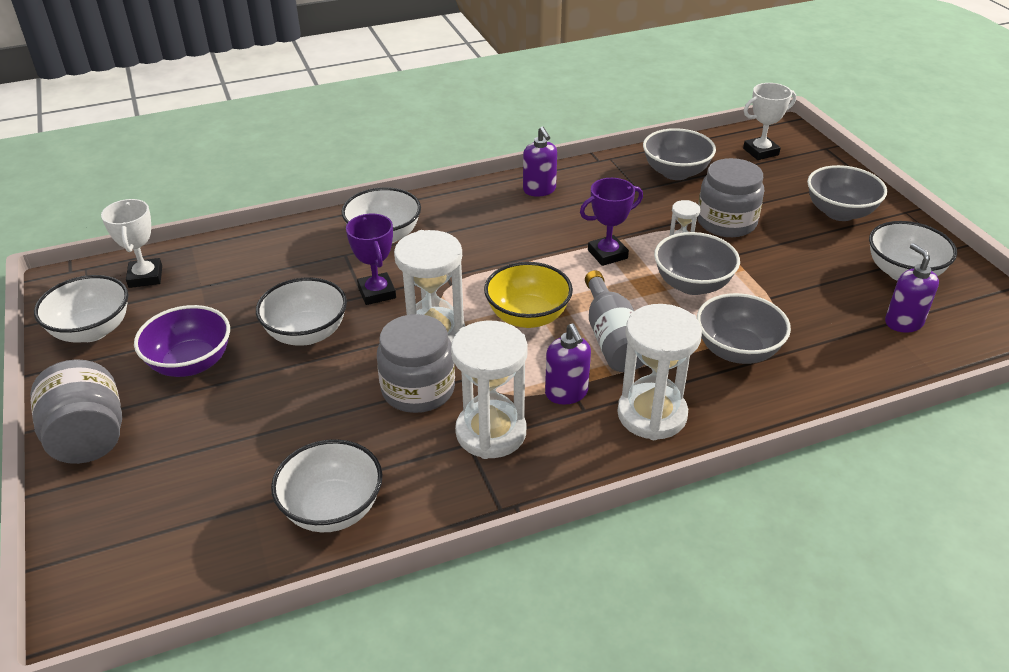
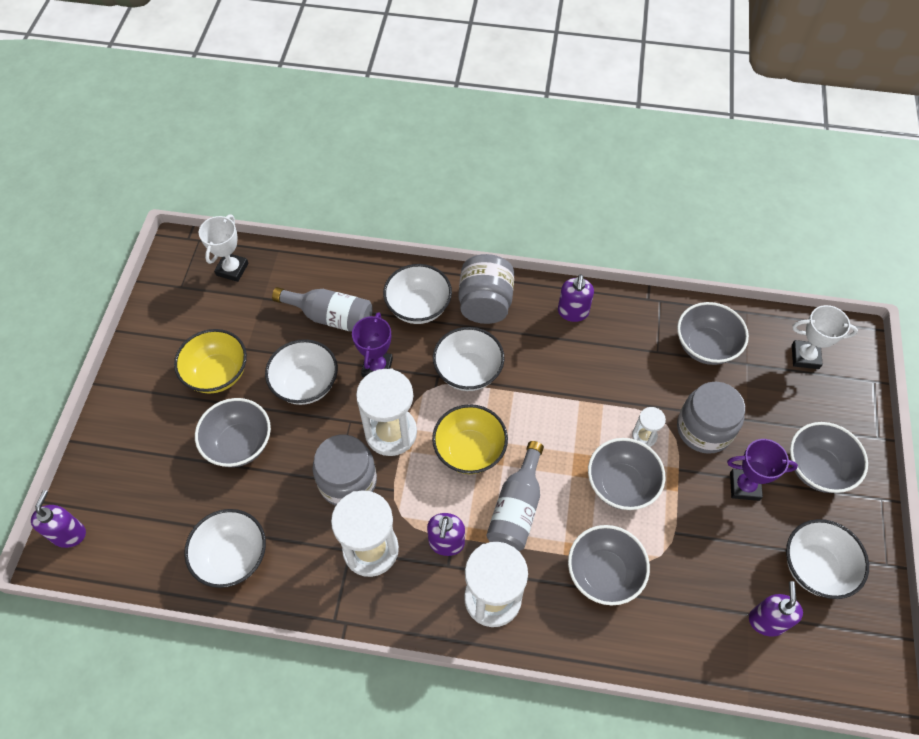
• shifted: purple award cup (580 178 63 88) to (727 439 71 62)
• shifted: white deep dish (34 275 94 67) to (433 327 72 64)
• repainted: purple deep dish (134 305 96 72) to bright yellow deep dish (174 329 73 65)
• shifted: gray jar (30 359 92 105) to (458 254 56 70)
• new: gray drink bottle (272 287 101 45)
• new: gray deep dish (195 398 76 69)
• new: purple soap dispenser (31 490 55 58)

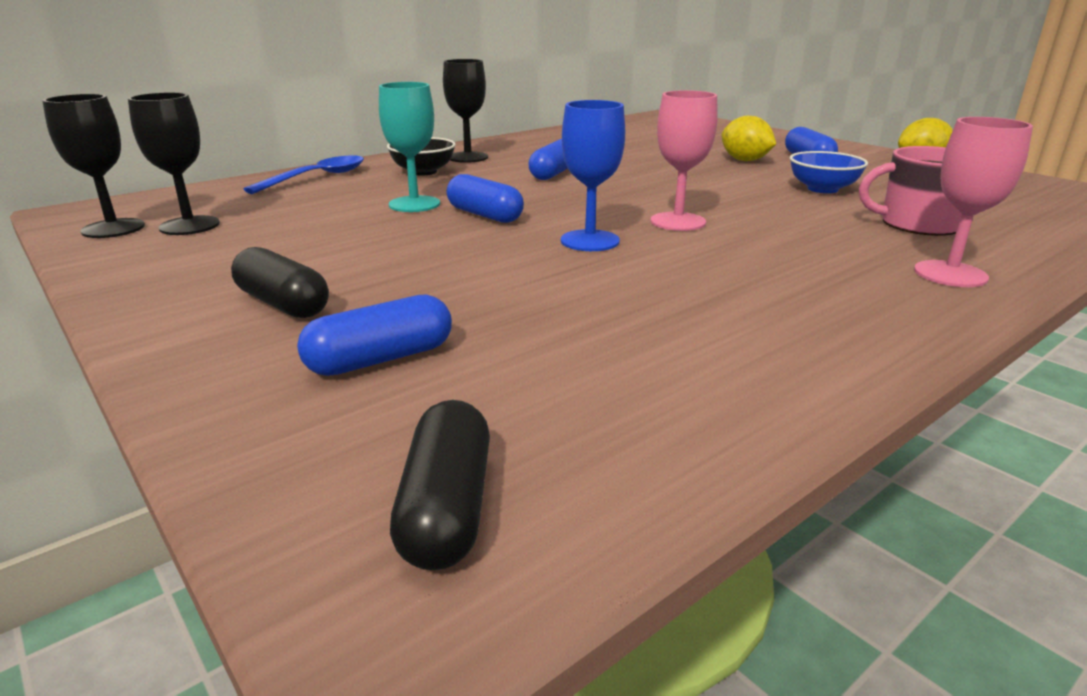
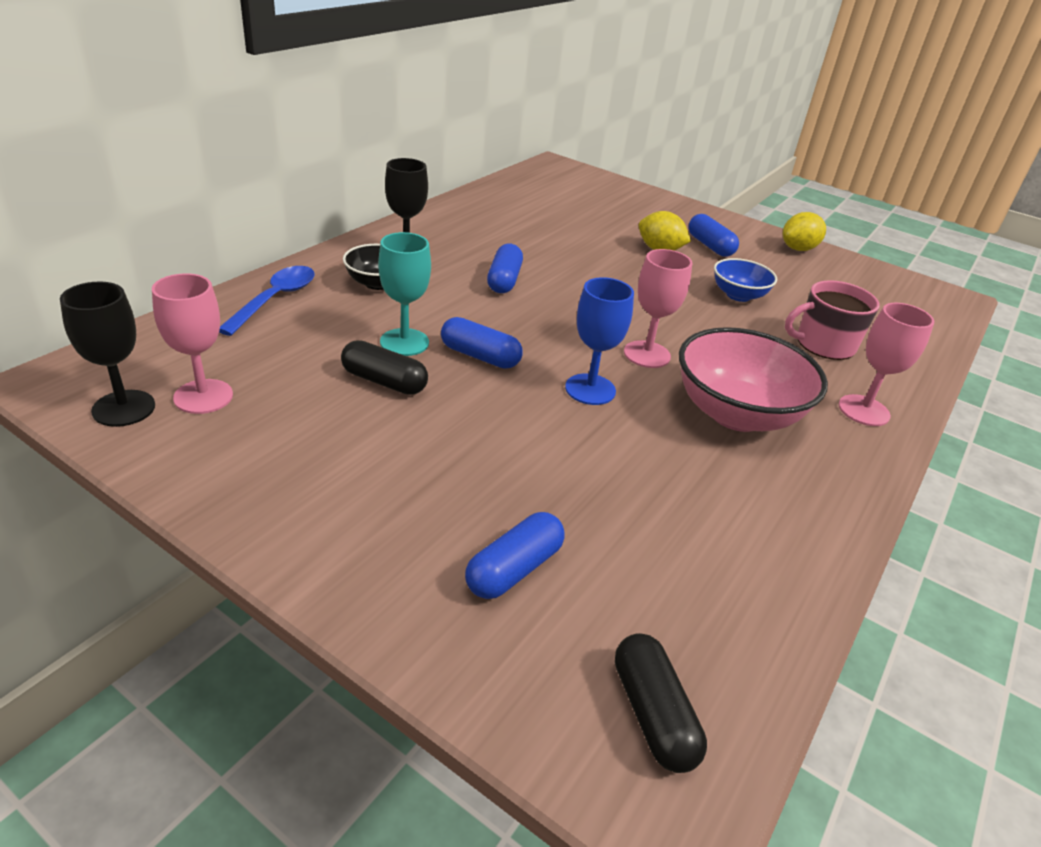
• repainted: black chalice (128 92 92 143) to rosy chalice (152 273 81 141)
• shifted: black capsule (231 247 98 71) to (341 340 87 55)
• new: rosy deep dish (679 327 149 105)

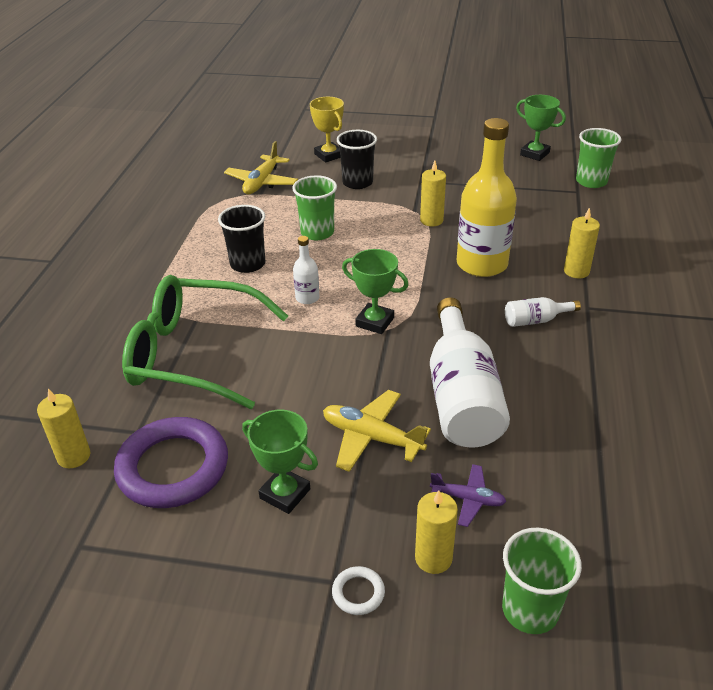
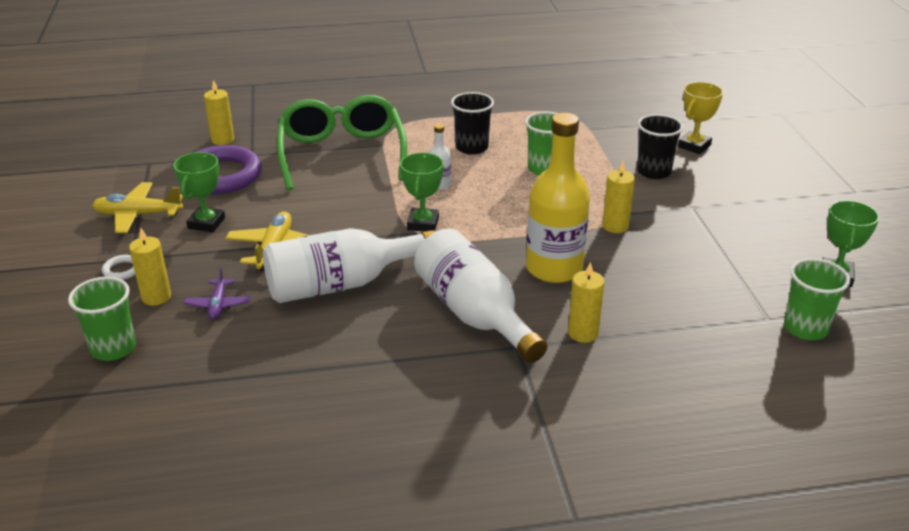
• shifted: bright yellow toy plane (224 141 74 53) to (92 182 91 51)
• scaled: white drink bottle (505 297 76 30) = (414 228 133 135) x2.23

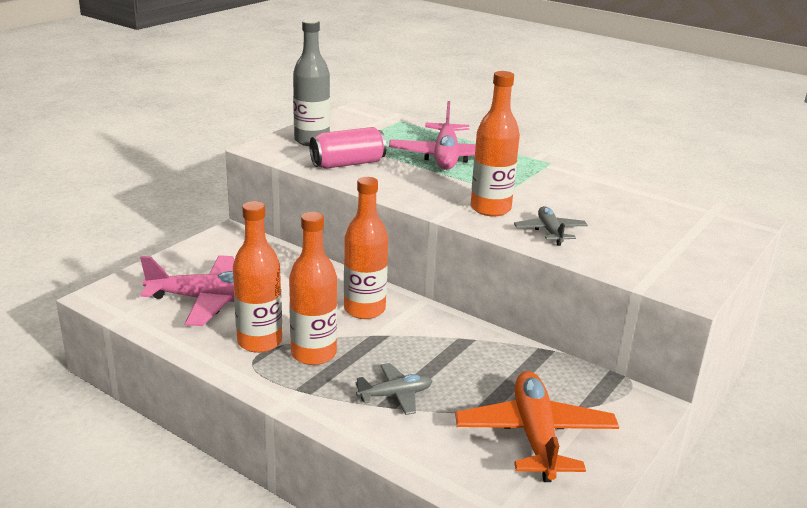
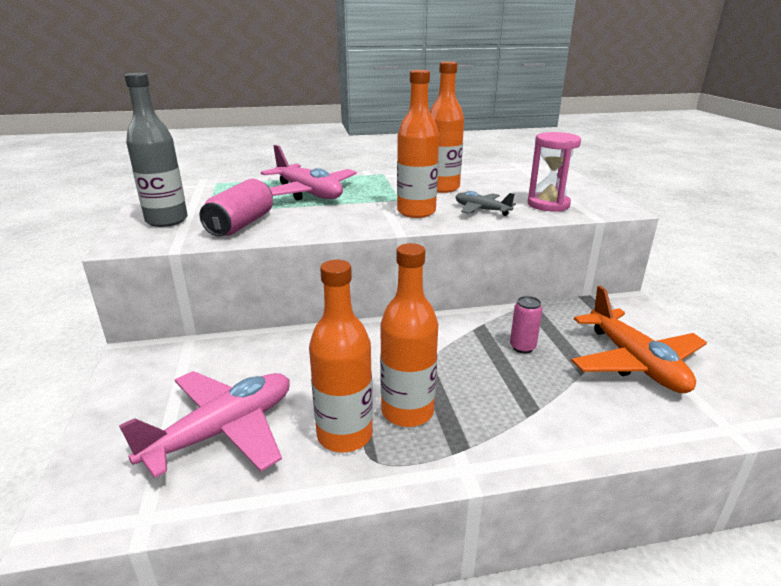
• shifted: orange drink bottle (344 177 44 142) to (430 61 34 132)
• gone: gray toy plane (355 363 77 52)
• rotated: orange toy plane (455 371 164 111) = (571 286 136 107) 150 degrees counterclockwise
• new: rosy hourglass (528 132 53 80)
• new: rosy soda can (510 296 32 57)

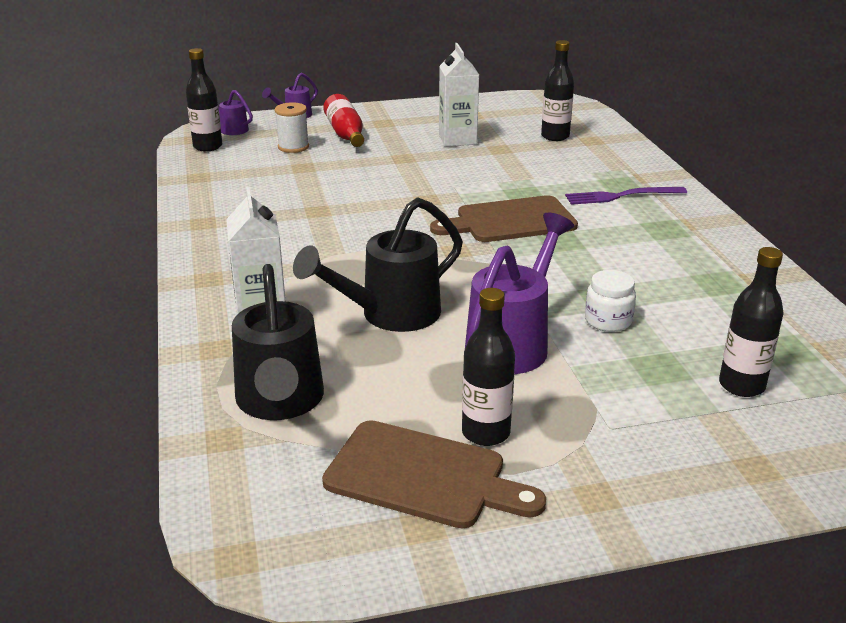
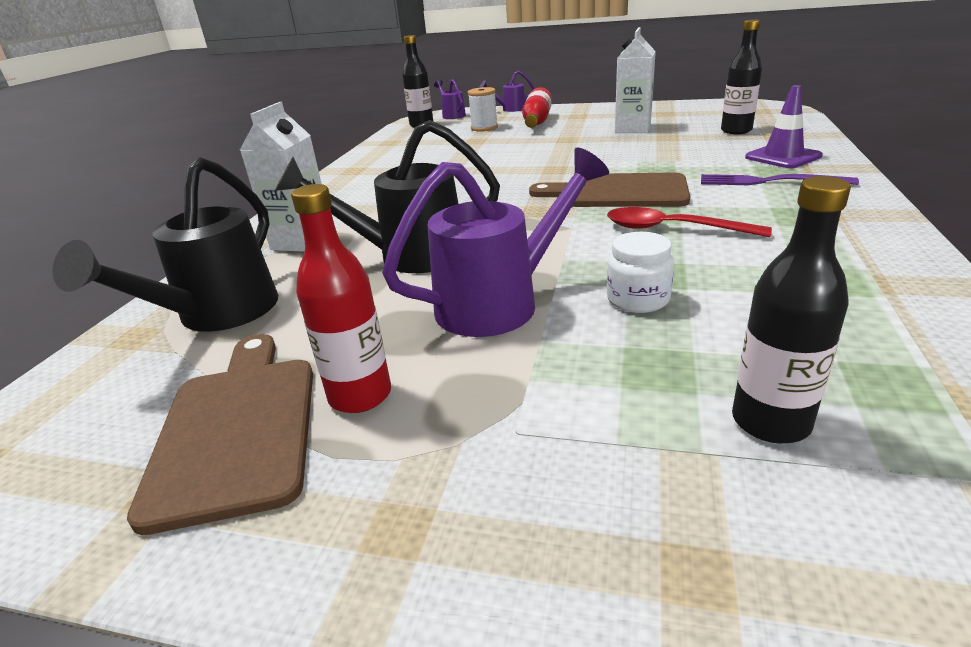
• repainted: black drink bottle (462 288 53 158) to red drink bottle (291 184 100 229)
• rotated: brown chopping board (322 420 224 108) = (127 334 186 201) 150 degrees counterclockwise
• new: purple traffic cone (745 85 78 83)
• new: red spoon (607 207 165 30)

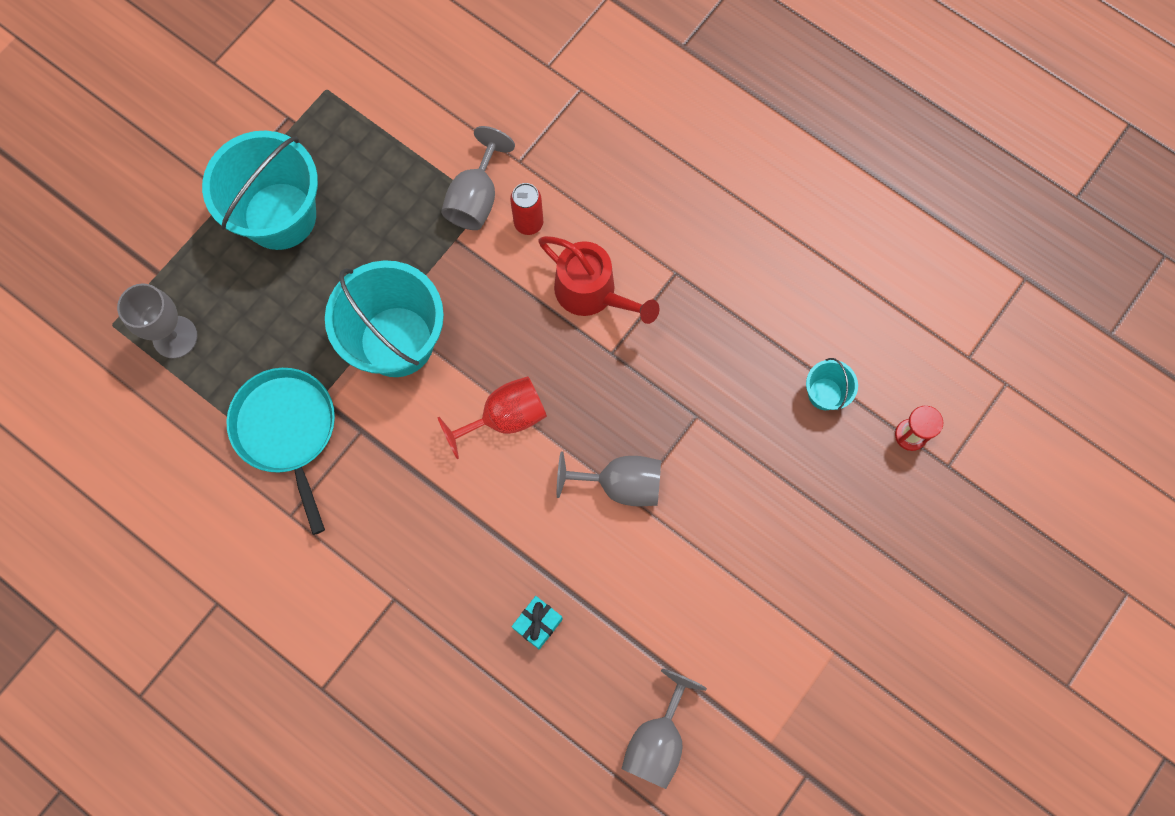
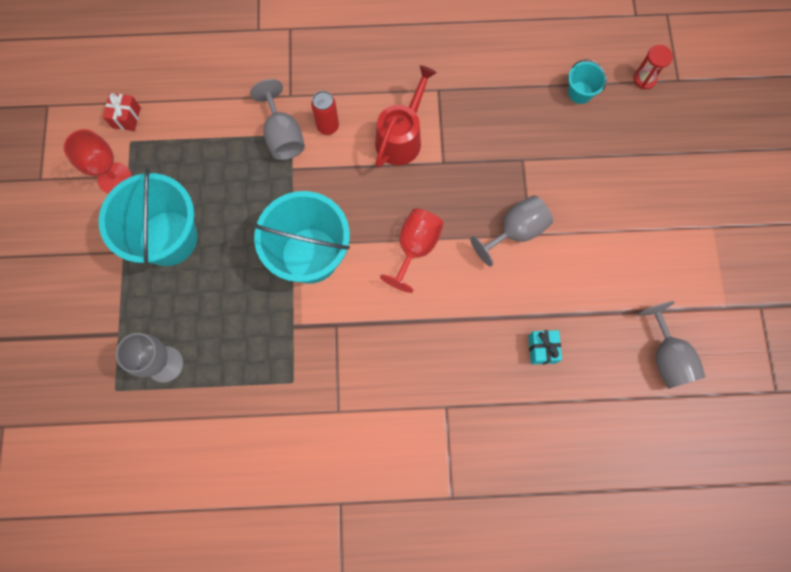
• rotated: red sprinkling can (538 236 121 88) = (375 65 62 103) 60 degrees counterclockwise
• gone: teal pan (226 368 109 167)
• new: red gift (103 93 38 38)
• new: red chalice (63 129 69 65)

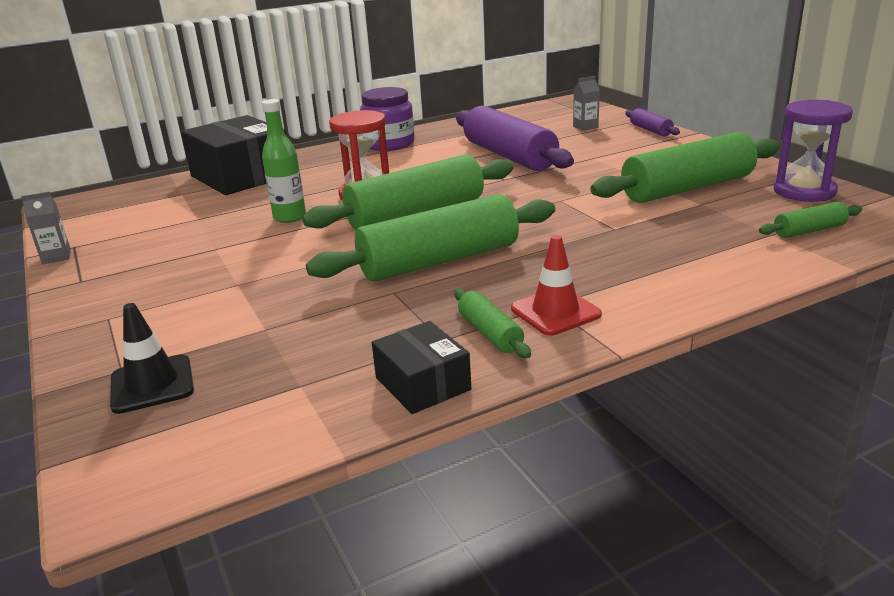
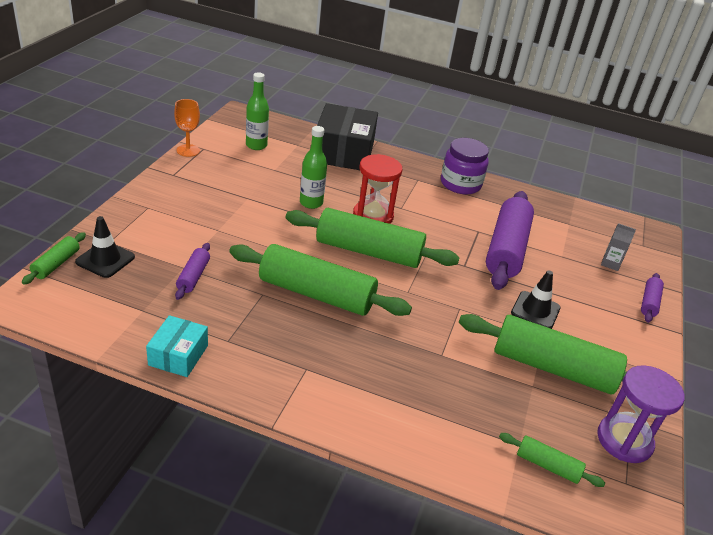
• swapped: gray carton (21 192 50 72) to orange chalice (174 99 26 58)
• gone: red traffic cone (511 235 91 101)
• shifted: leaf-green pastry roller (454 288 77 70) to (22 232 64 53)
• repainted: black parcel (372 321 99 93) to teal parcel (146 315 62 62)
• new: leaf-green drink bottle (246 72 23 78)
• new: purple pastry roller (175 243 35 57)
• new: black traffic cone (511 270 50 59)

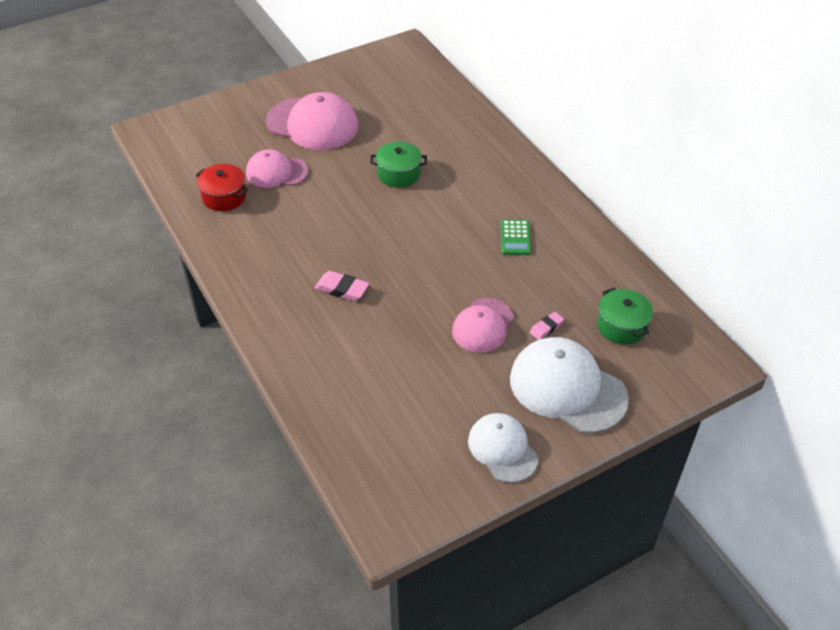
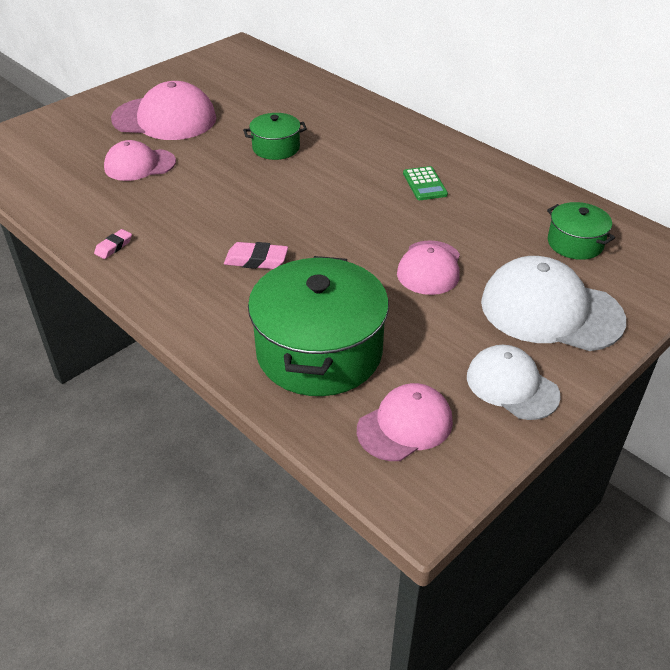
• gone: red cooking pot (196 164 52 47)
• shifted: rosy gum eraser (530 312 34 28) to (94 229 38 30)
• new: leaf-green cooking pot (248 256 141 140)
• new: rosy peaked cap (357 383 96 78)

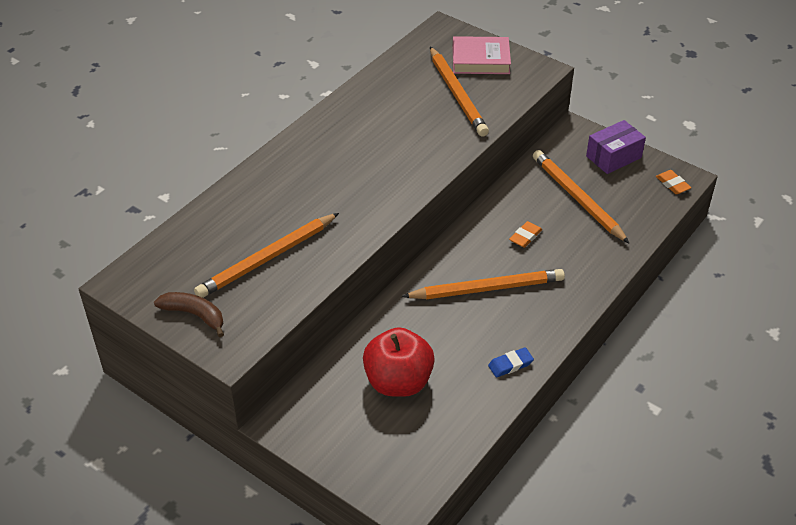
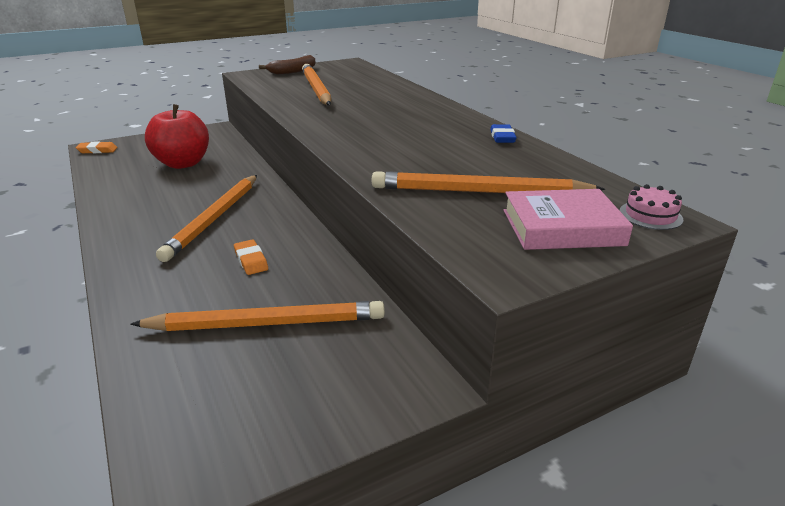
• rotated: rosy hardcover (453 36 58 38) = (503 189 130 61) 60 degrees clockwise
• gone: purple parcel (586 120 60 54)
• shifted: orange gum eraser (656 170 36 24) to (76 141 42 12)
• shifted: cobalt gum eraser (488 347 46 30) to (490 124 27 19)
• new: rosy cake (619 184 64 46)

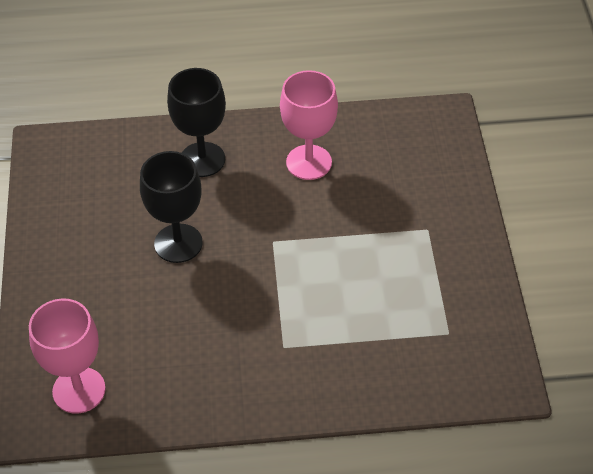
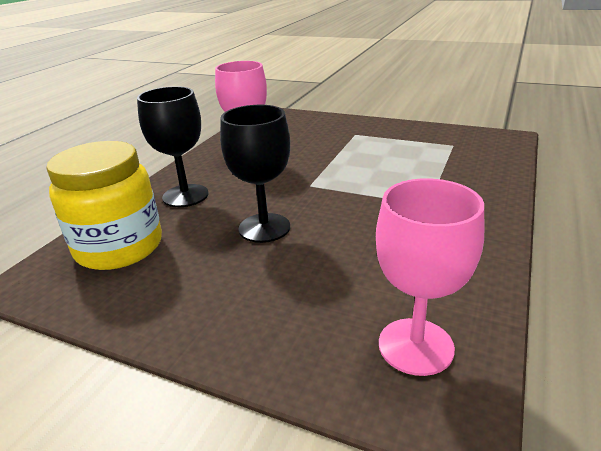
• new: bright yellow jar (46 141 116 129)

